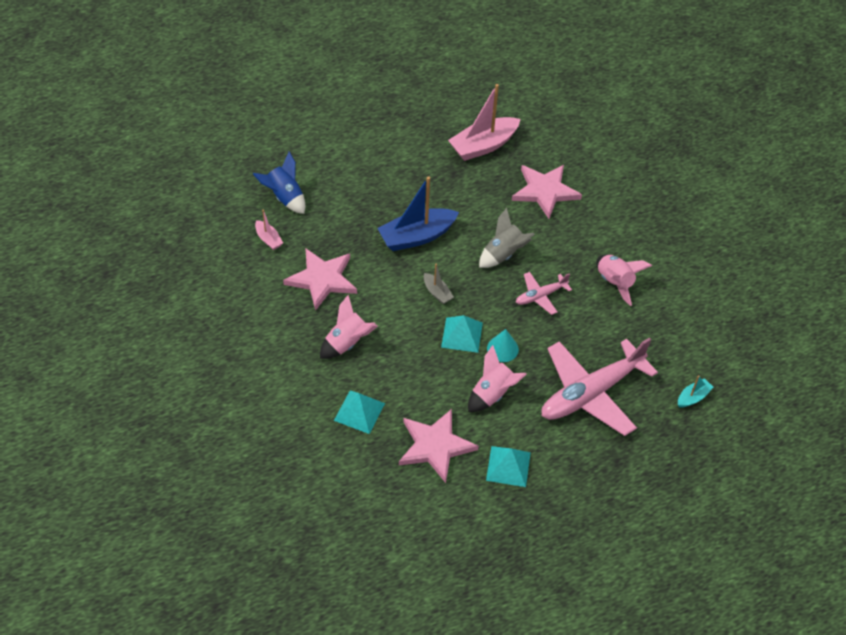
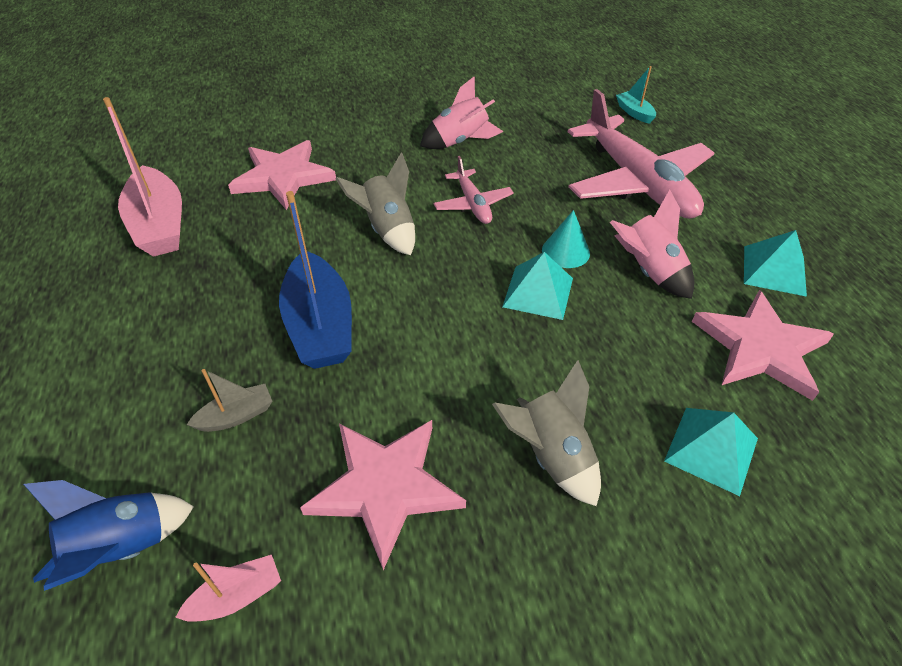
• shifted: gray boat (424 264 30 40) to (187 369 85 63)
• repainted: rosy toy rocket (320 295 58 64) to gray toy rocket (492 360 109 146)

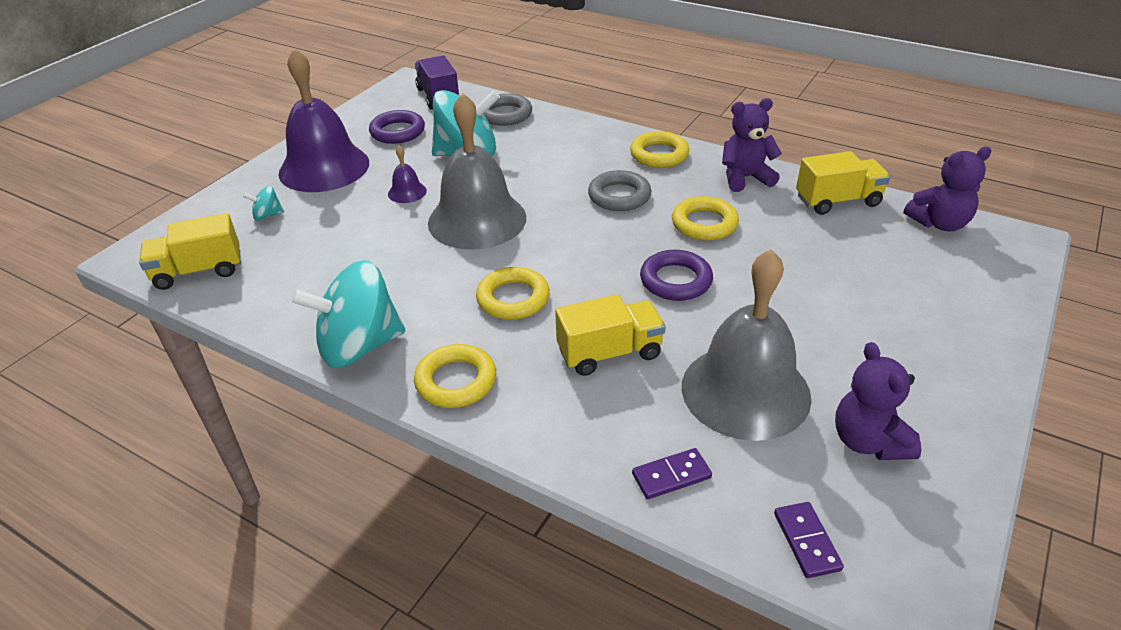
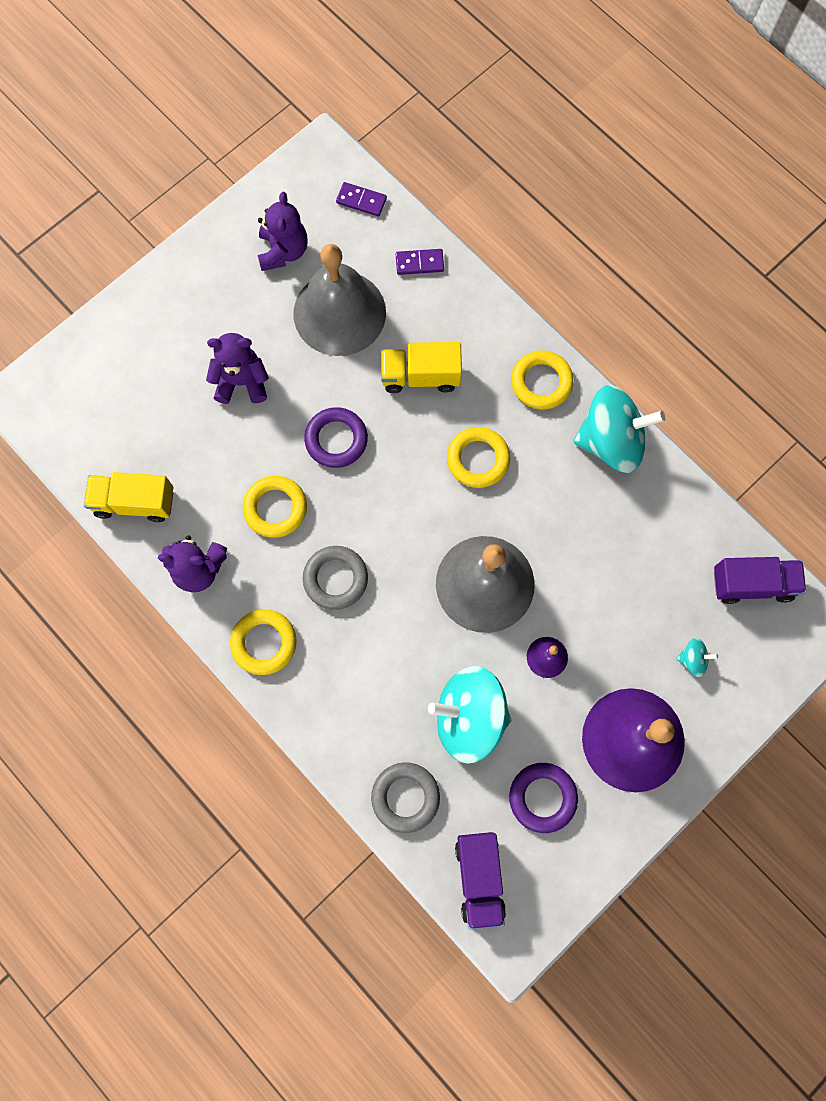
• shifted: purple stuffed bear (904 147 87 84) to (206 333 63 71)
• repainted: bright yellow truck (139 213 102 77) to purple truck (714 557 92 47)
• rotated: purple domino piece (774 502 70 76) = (336 182 51 35) 75 degrees counterclockwise

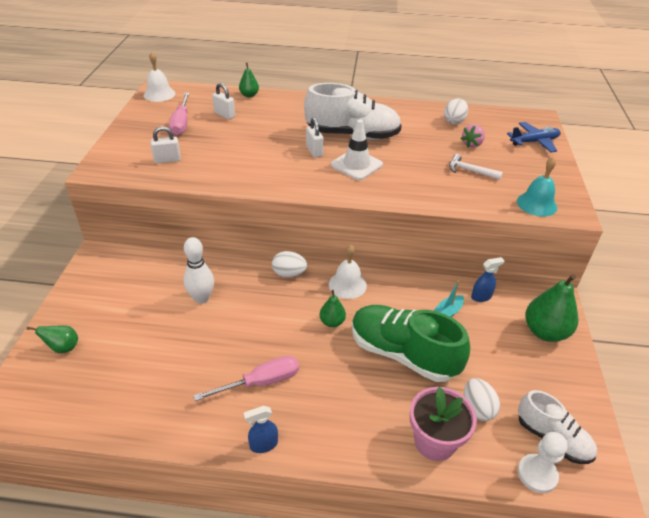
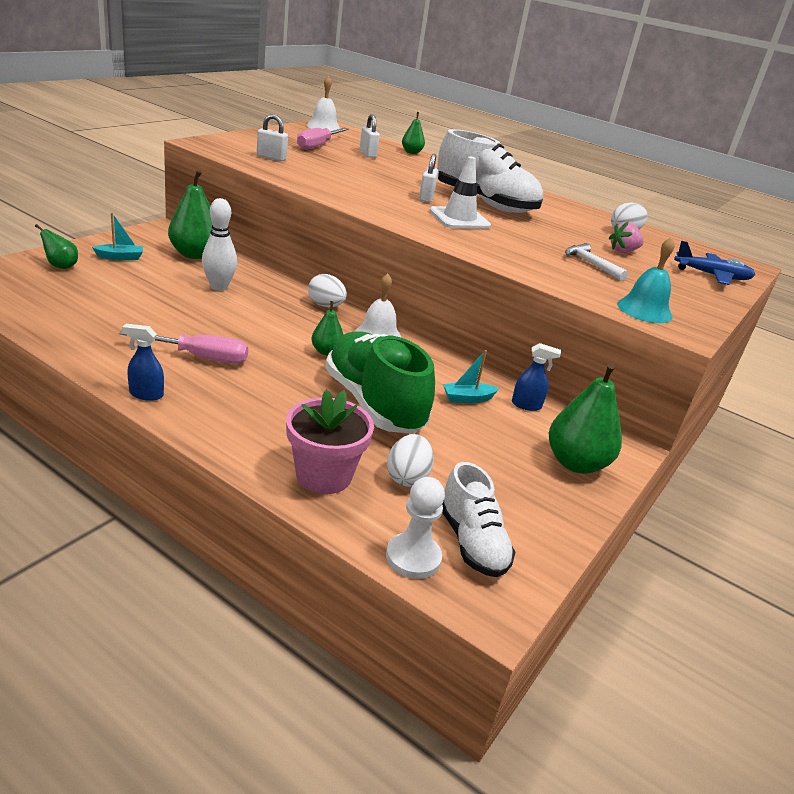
• new: leaf-green pear (168 170 44 89)
• new: teal boat (92 213 51 47)

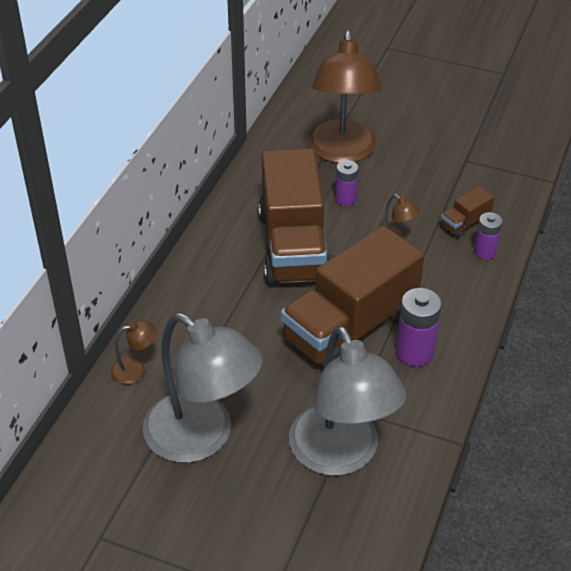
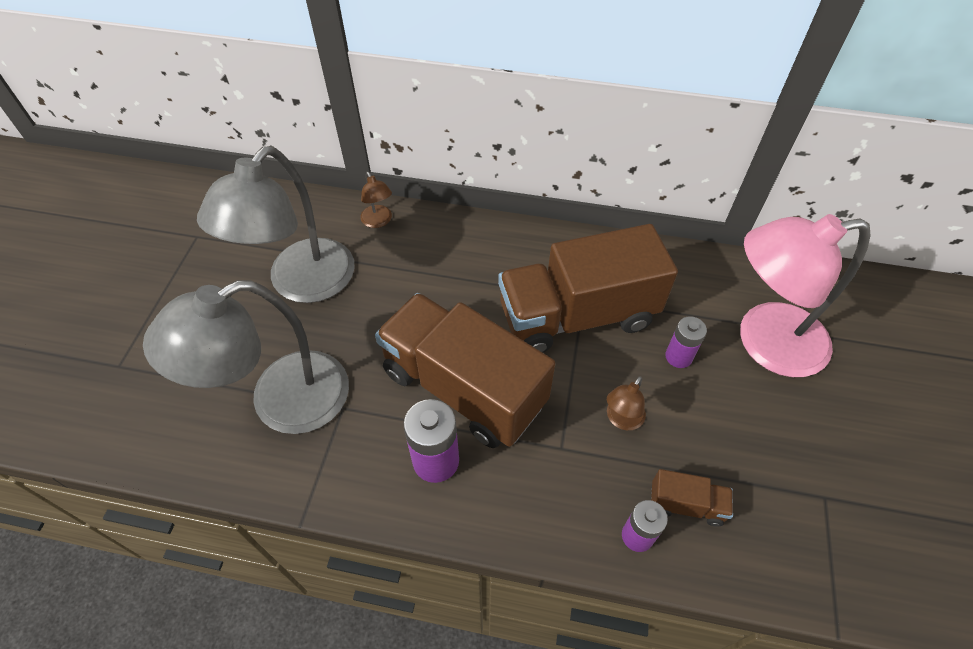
• repainted: brown lamp (308 30 74 133) to rosy lamp (740 214 130 163)
• rotated: brown truck (440 186 54 52) = (651 469 82 58) 150 degrees clockwise

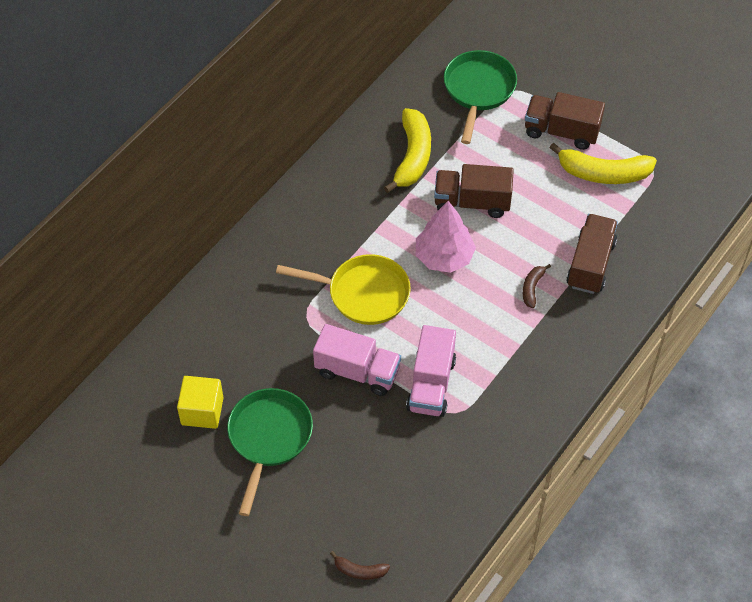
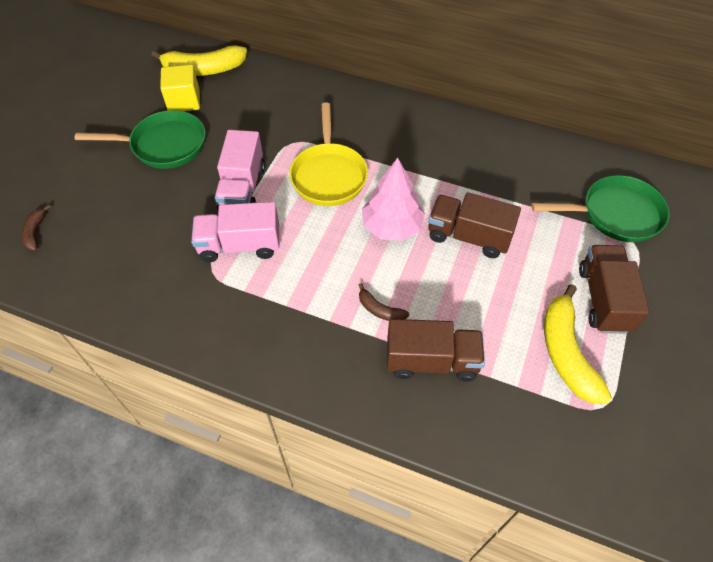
• shifted: bright yellow banana fruit (384 108 47 85) to (151 45 96 31)
• rotated: brown truck (434 164 80 54) = (428 192 93 66) 60 degrees counterclockwise
• rotated: brown banana fruit (523 264 28 44) = (358 283 51 38) 150 degrees counterclockwise

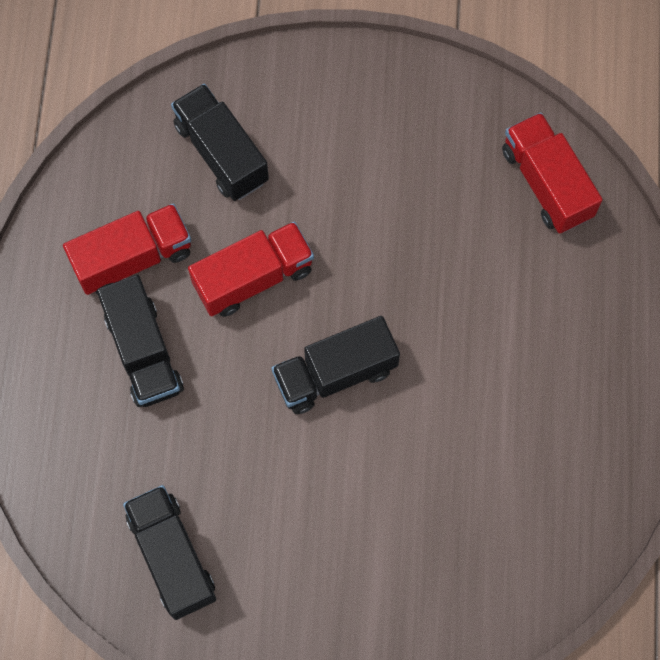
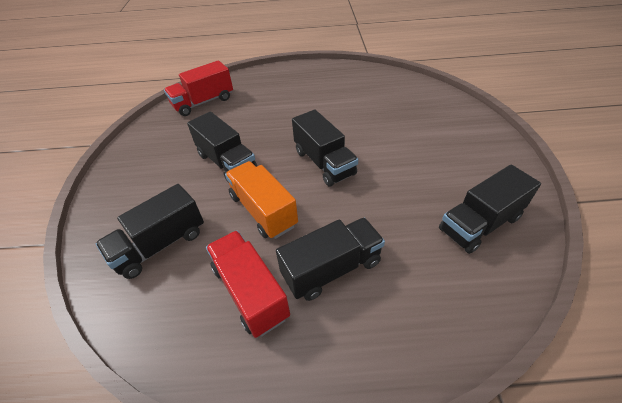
• repainted: red truck (188 222 126 95) to orange truck (225 161 73 78)
• new: black truck (187 112 70 71)

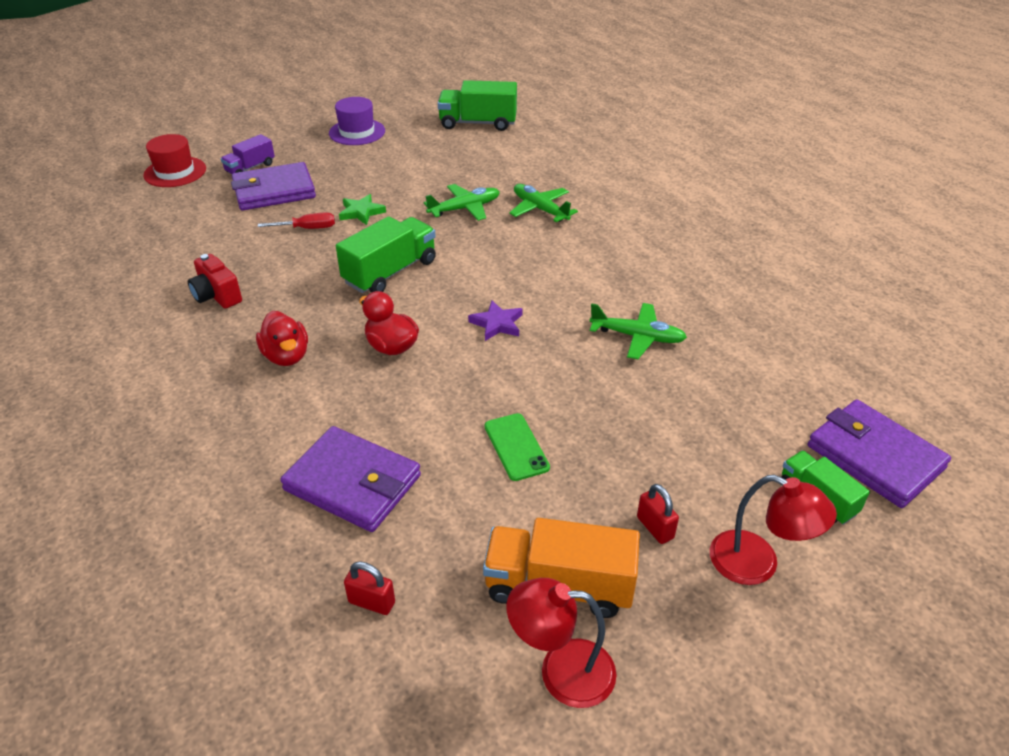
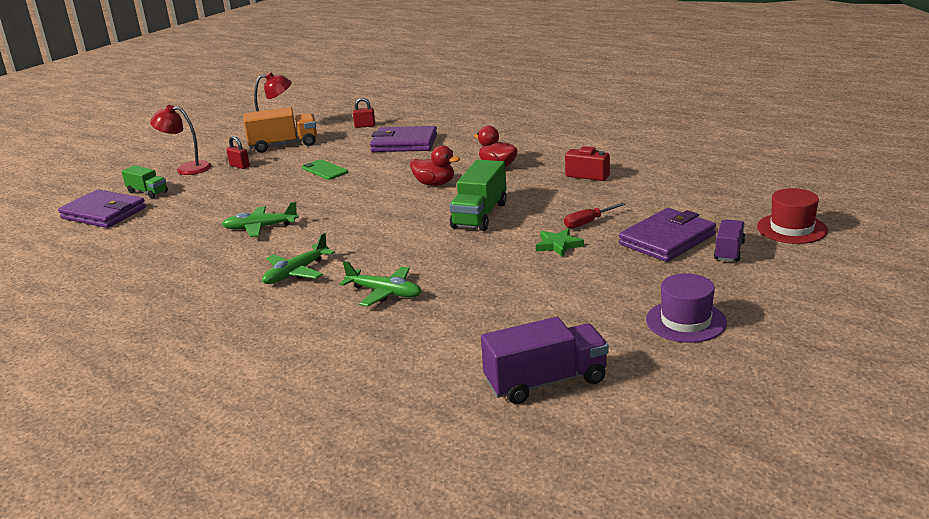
• repainted: leaf-green truck (438 80 79 51) to purple truck (481 317 128 87)
• shifted: leaf-green toy plane (424 184 76 37) to (262 233 73 51)
• gone: purple star shape (468 301 55 40)

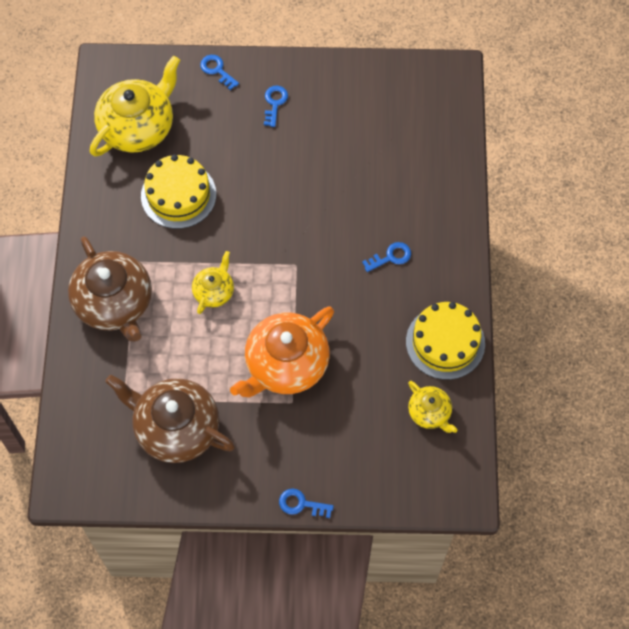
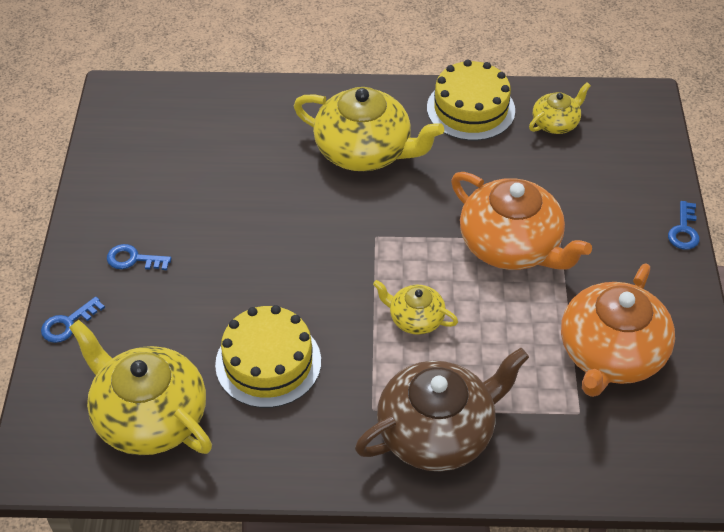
• swapped: cobalt door key (362 242 49 30) to bright yellow china teapot (294 87 150 84)
• repainted: brown china teapot (105 374 130 89) to orange china teapot (561 263 114 134)

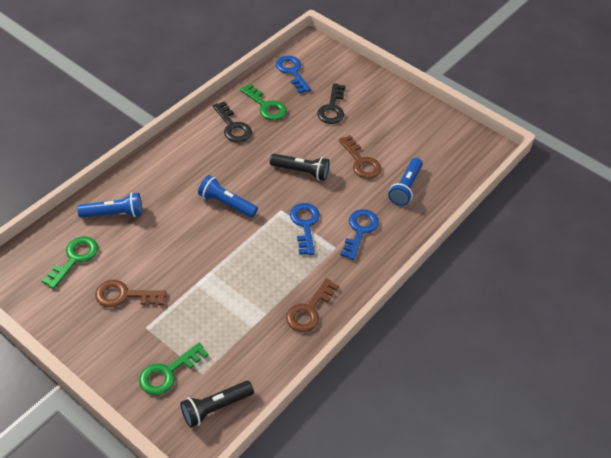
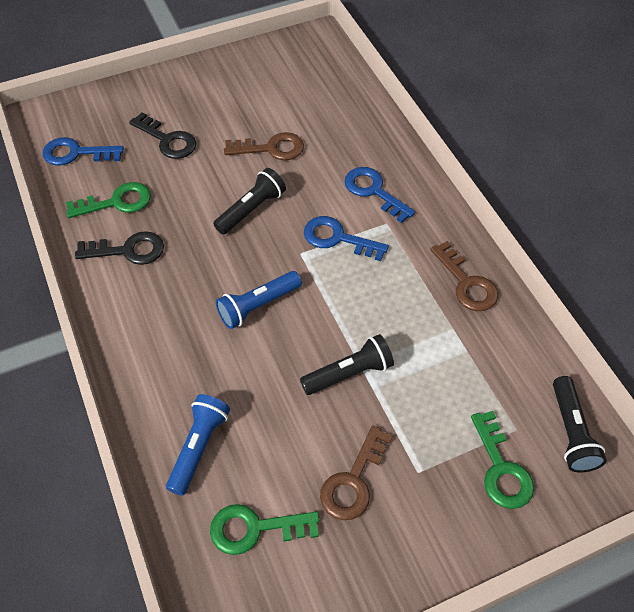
• gone: cobalt flashlight (388 158 35 48)
• rotated: leaf-green door key (42 237 56 52) = (210 504 109 51) 60 degrees counterclockwise
• new: black flashlight (300 334 94 61)

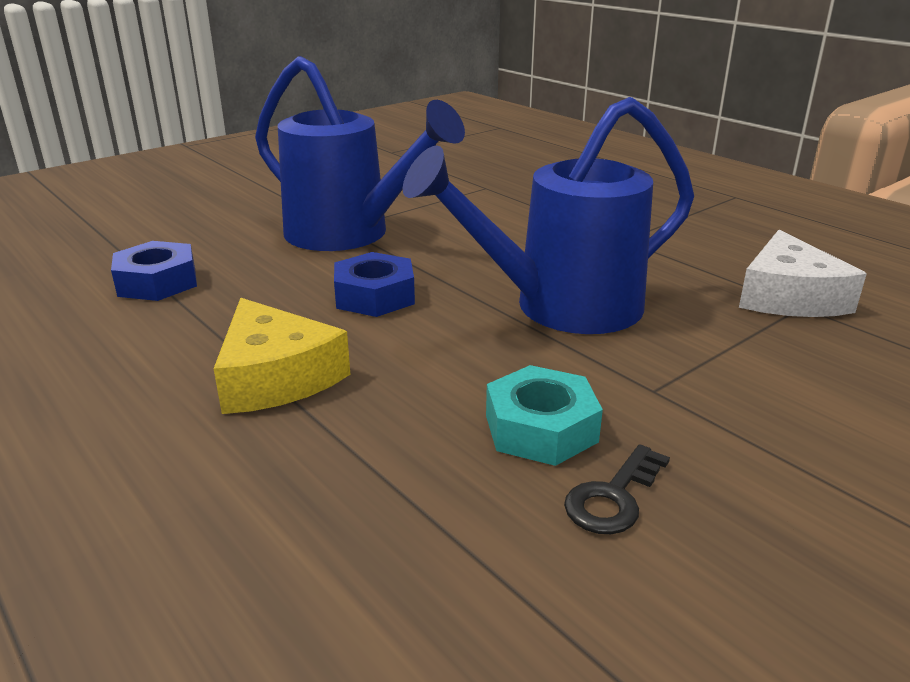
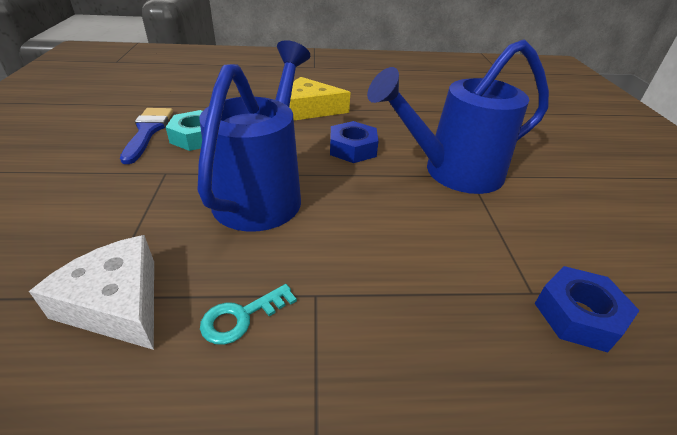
• shifted: cobalt nut (111 241 86 60) to (535 266 105 86)
• swapped: black door key (564 444 106 90) to cobalt paint brush (120 108 53 56)
• new: teal door key (200 284 97 61)

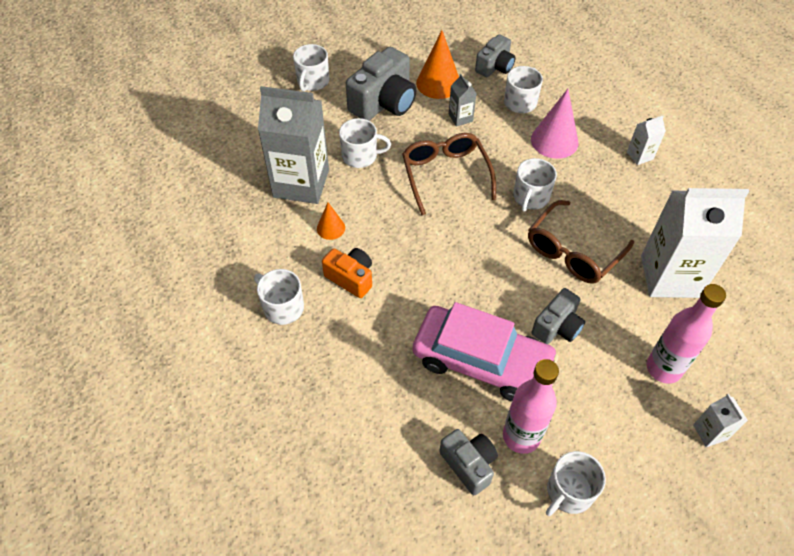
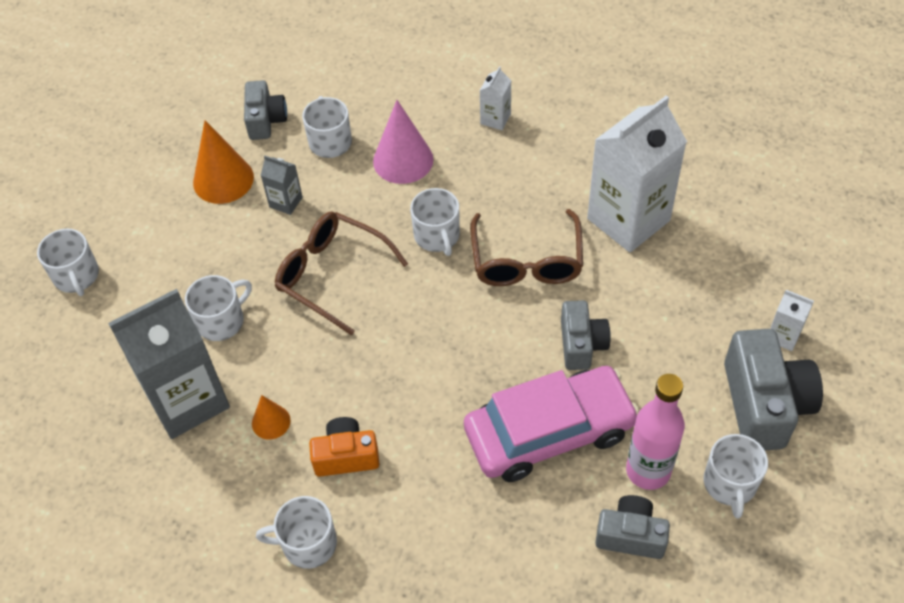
• shifted: gray camera (346 47 70 74) to (724 329 99 121)
• gone: rosy drink bottle (646 284 80 100)

